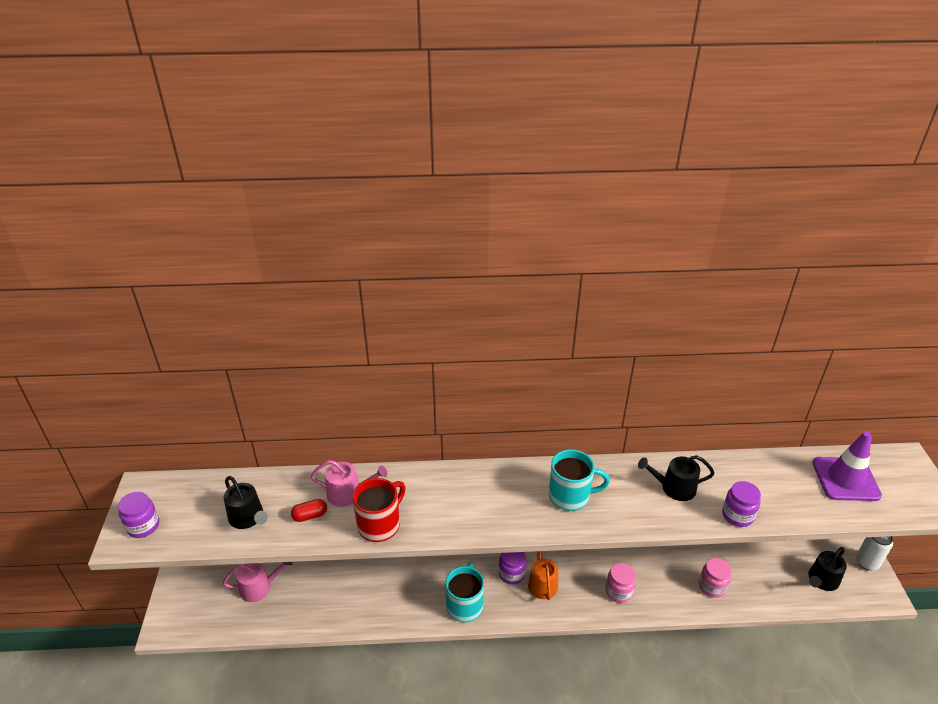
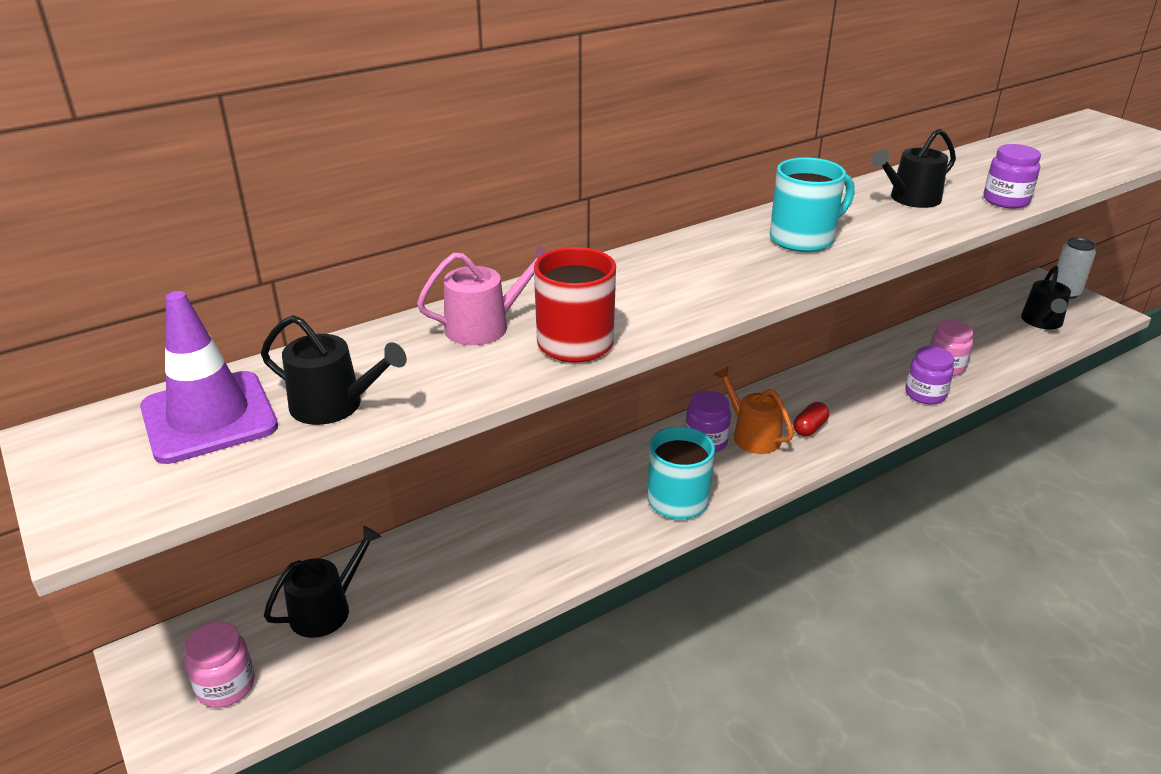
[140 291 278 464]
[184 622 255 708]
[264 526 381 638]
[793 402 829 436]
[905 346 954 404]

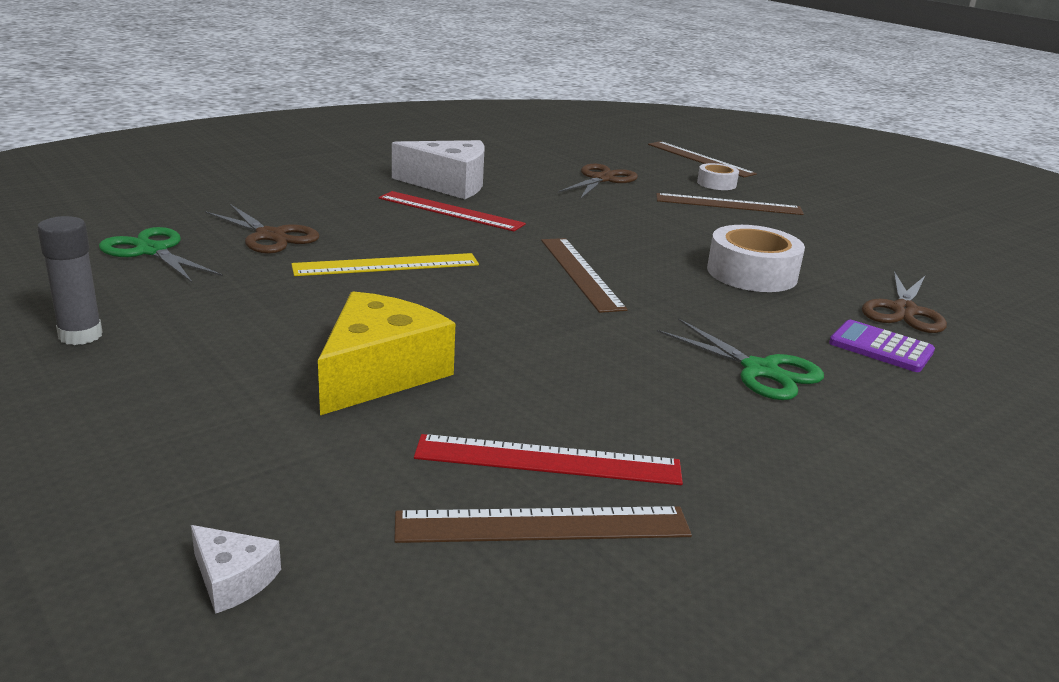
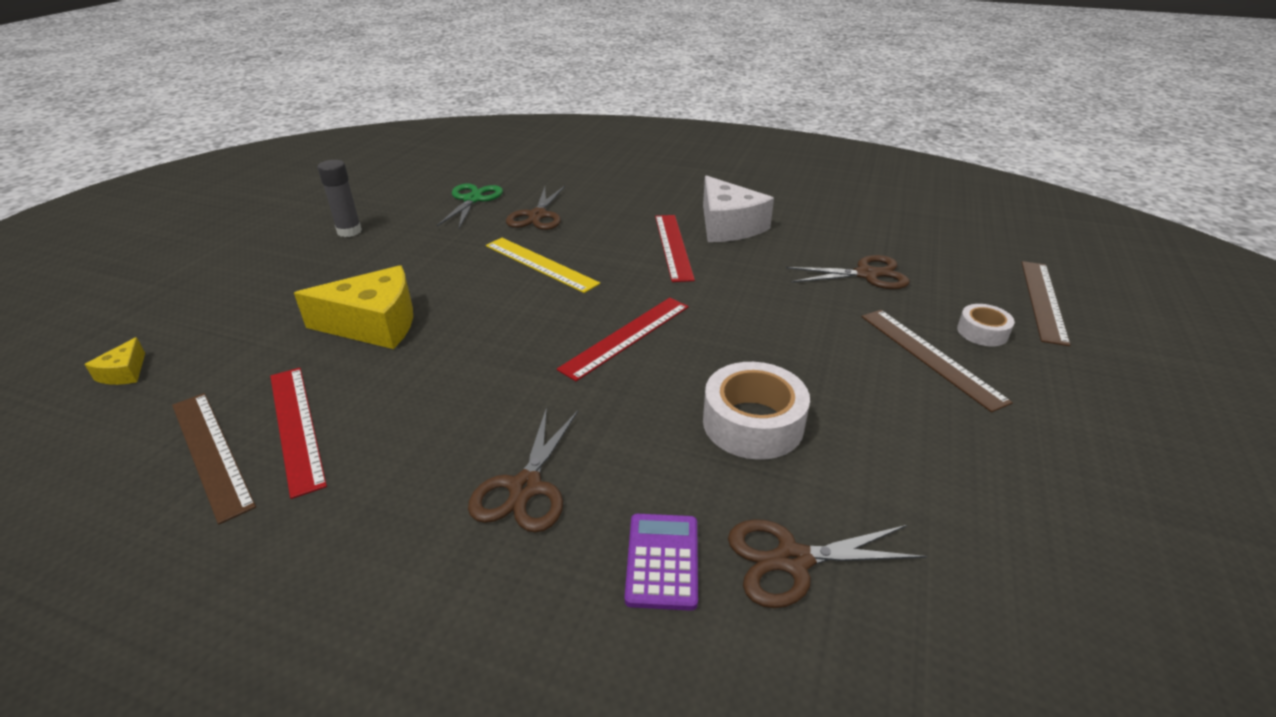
[84 337 145 385]
[468 407 578 533]
[557 298 689 381]

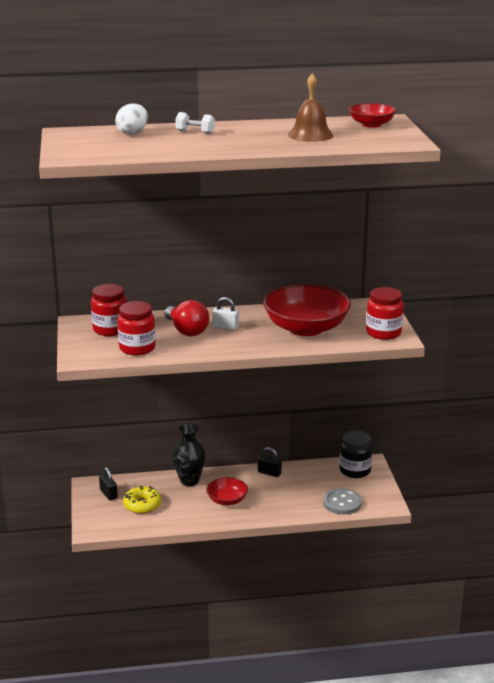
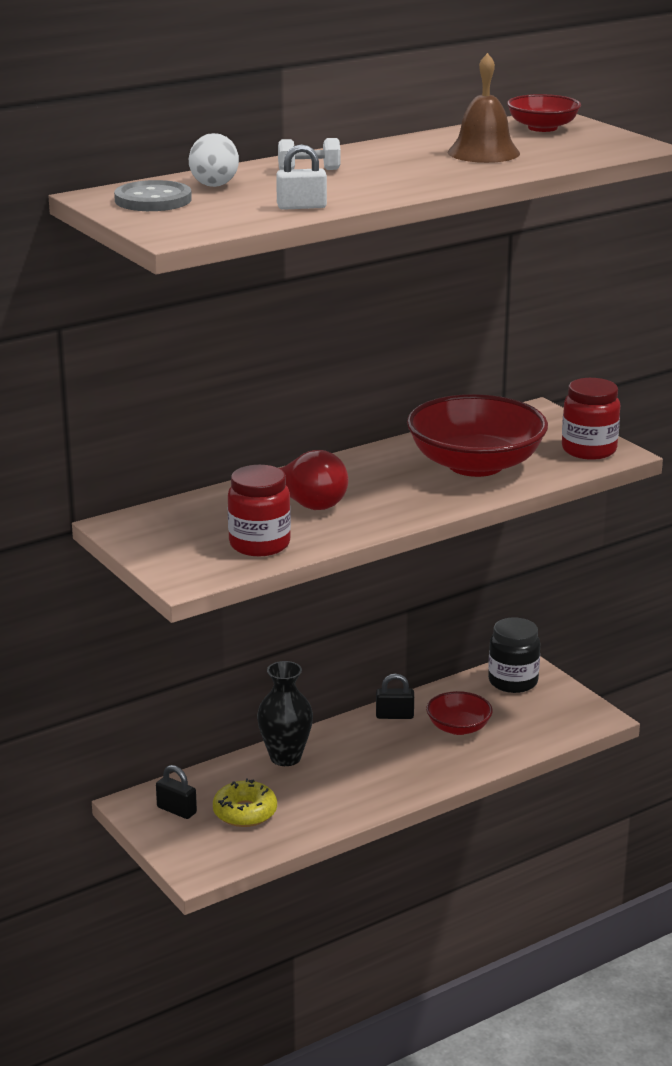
[114 180 192 211]
[276 144 327 210]
[426 691 493 735]
[91 284 127 336] (first image)

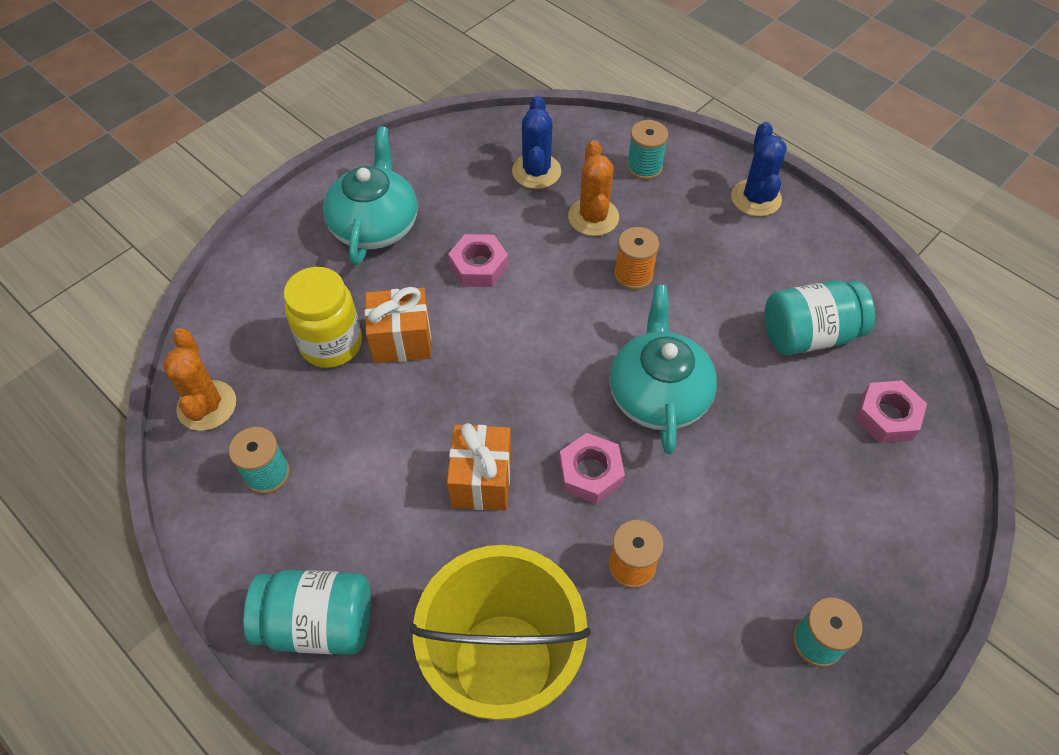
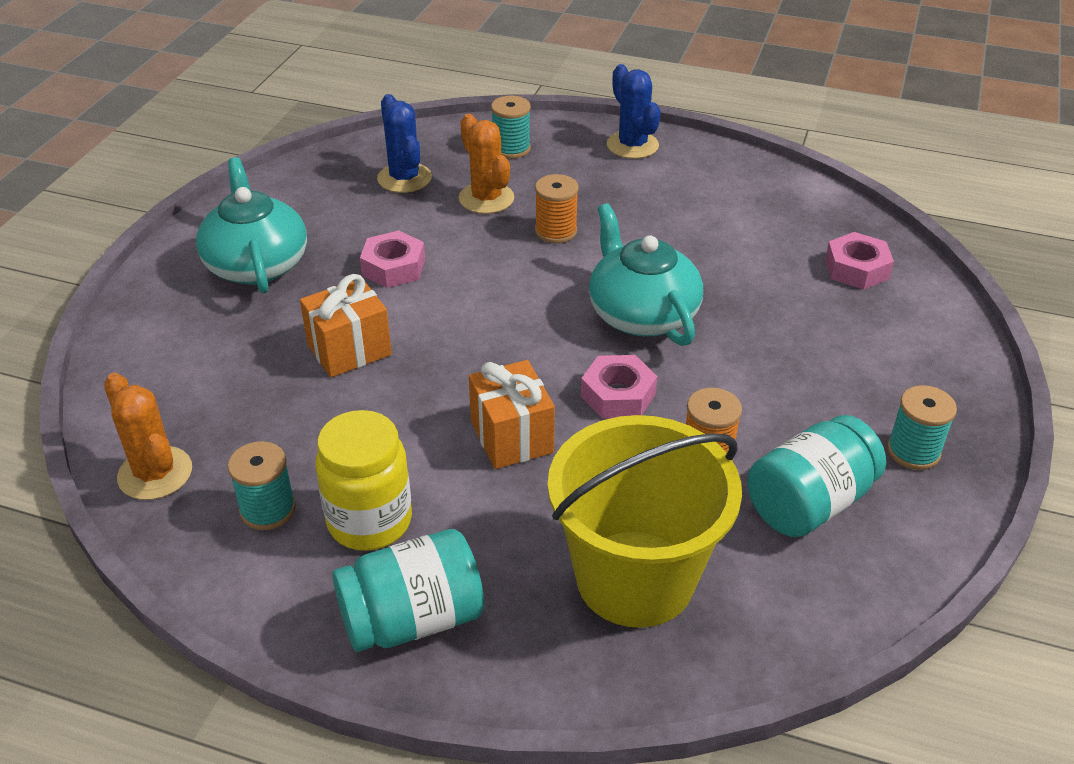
[316 410 412 551]
[748 415 886 537]

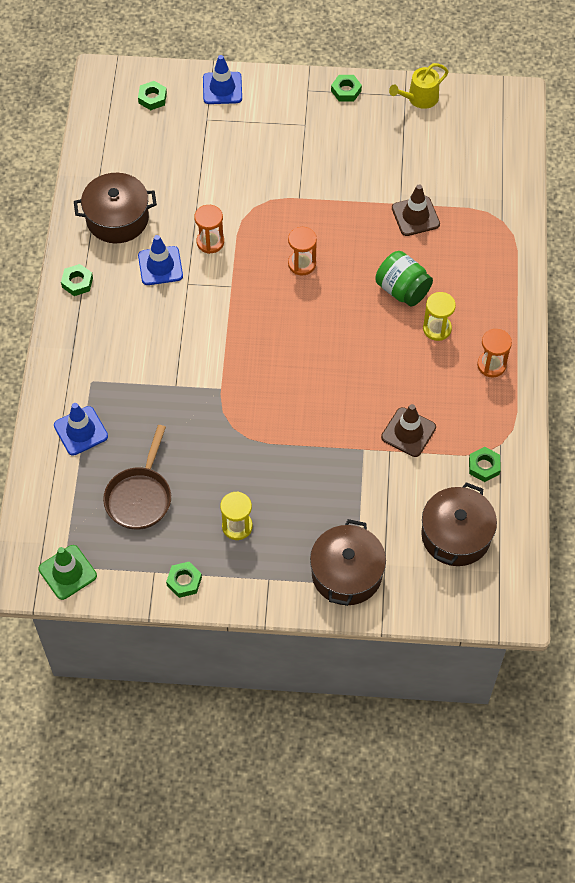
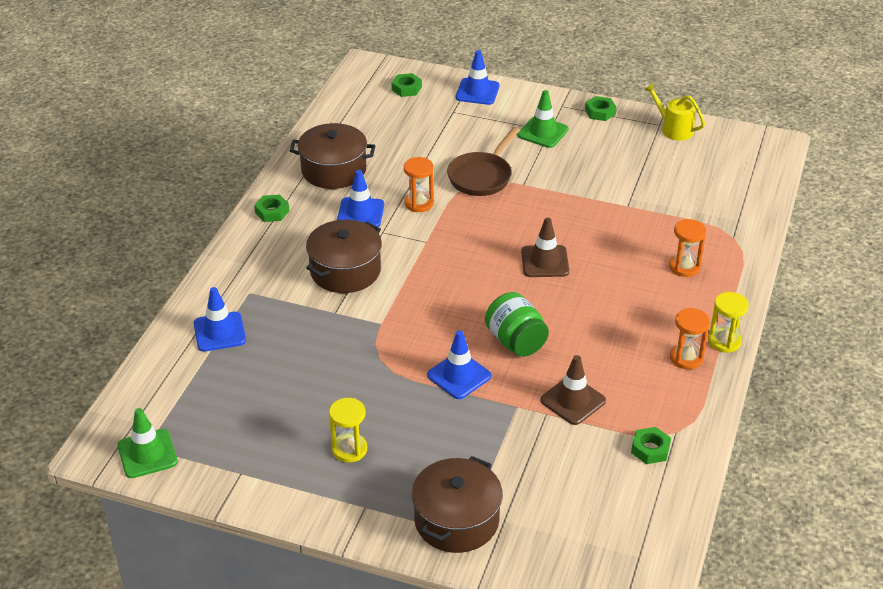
[306 220 382 293]
[427 330 491 399]
[447 127 519 196]
[485 292 549 357]
[518 90 569 148]
[521 218 569 277]
[644 83 705 141]
[669 219 706 277]
[708 292 749 353]
[166 562 202 598] (first image)

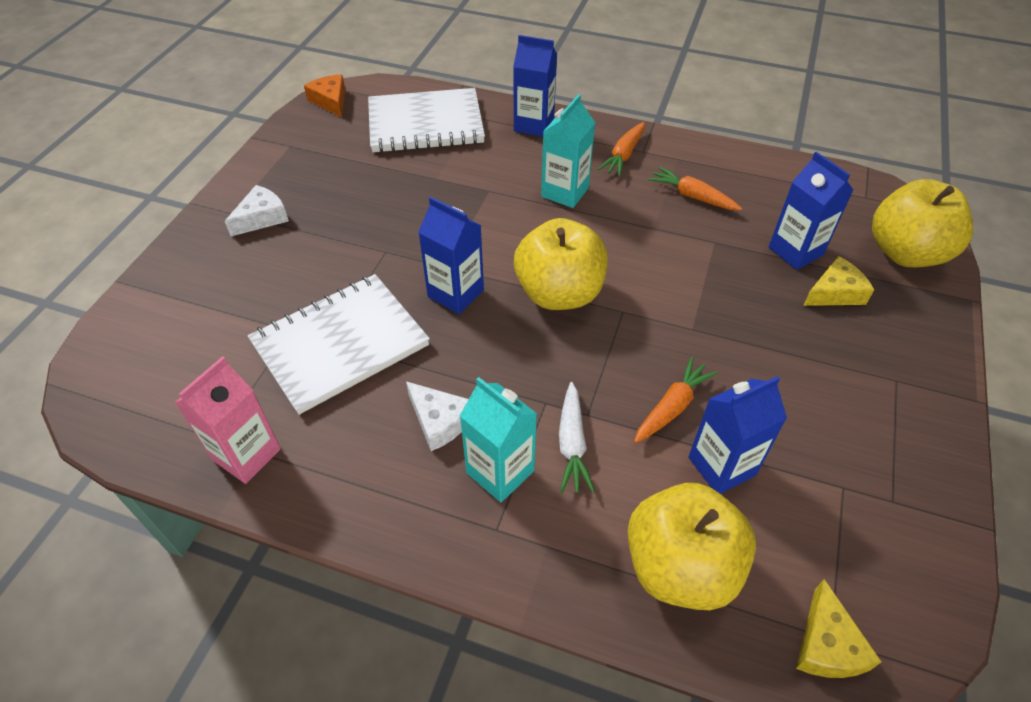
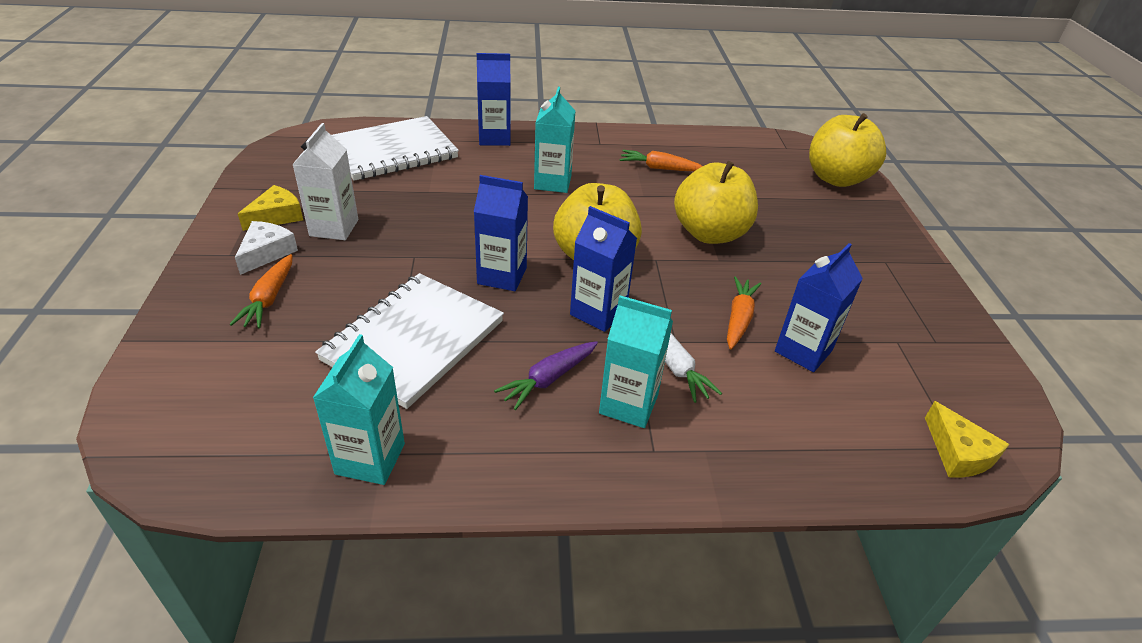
[229 254 292 328]
[238 185 303 231]
[292 123 358 240]
[313 334 405 485]
[494 341 598 410]
[570 206 637 332]
[674 161 758 244]
[304 75 345 118] (first image)

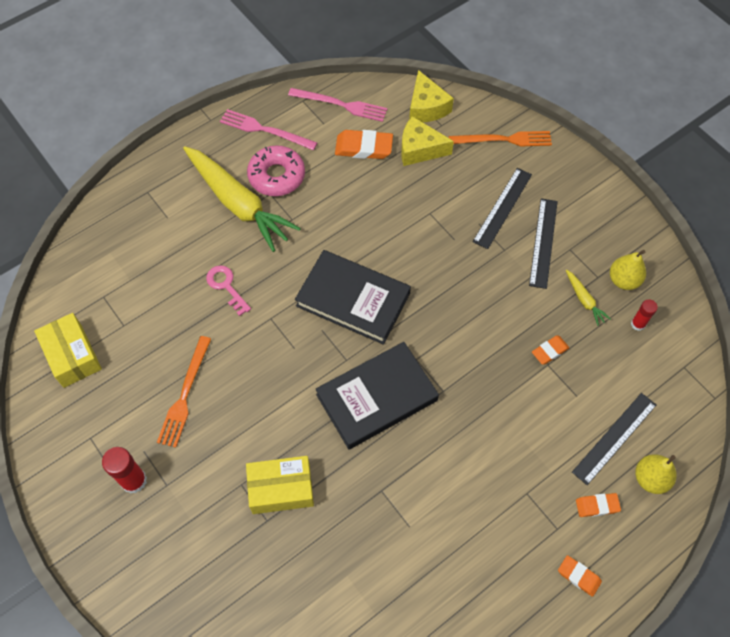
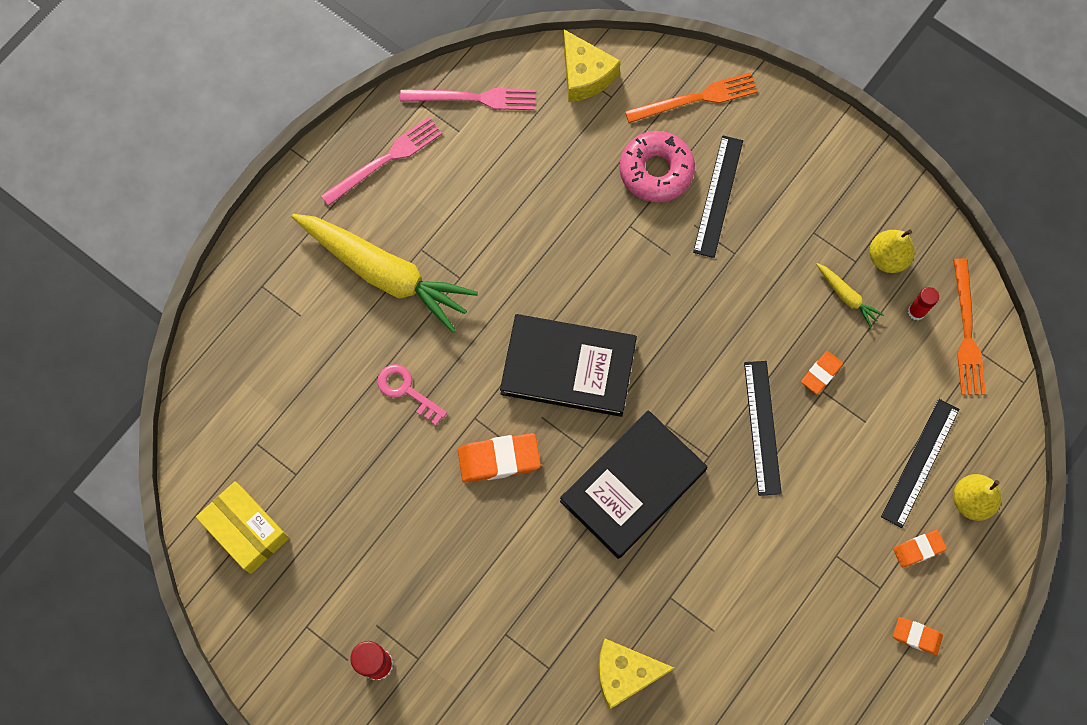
[321 117 442 206]
[458 433 541 483]
[598 639 675 710]
[619 131 695 202]
[744 361 782 496]
[953 258 986 395]
[246 456 314 514] (first image)

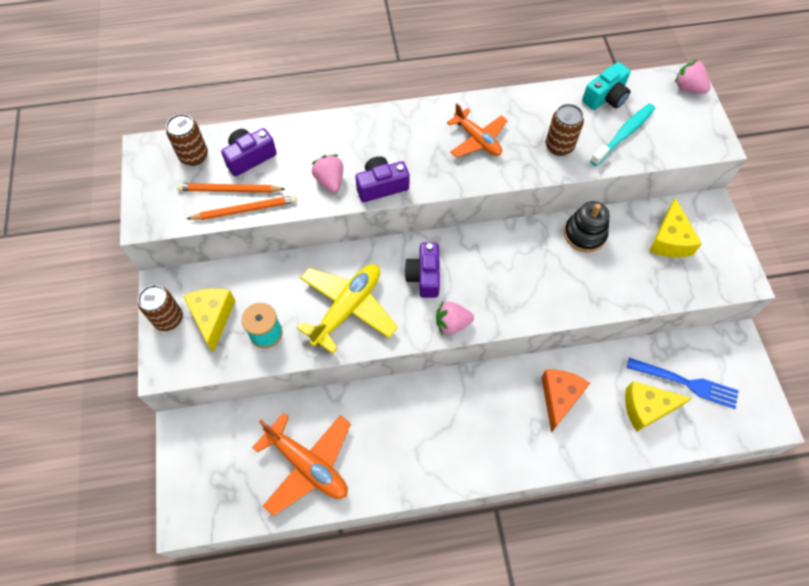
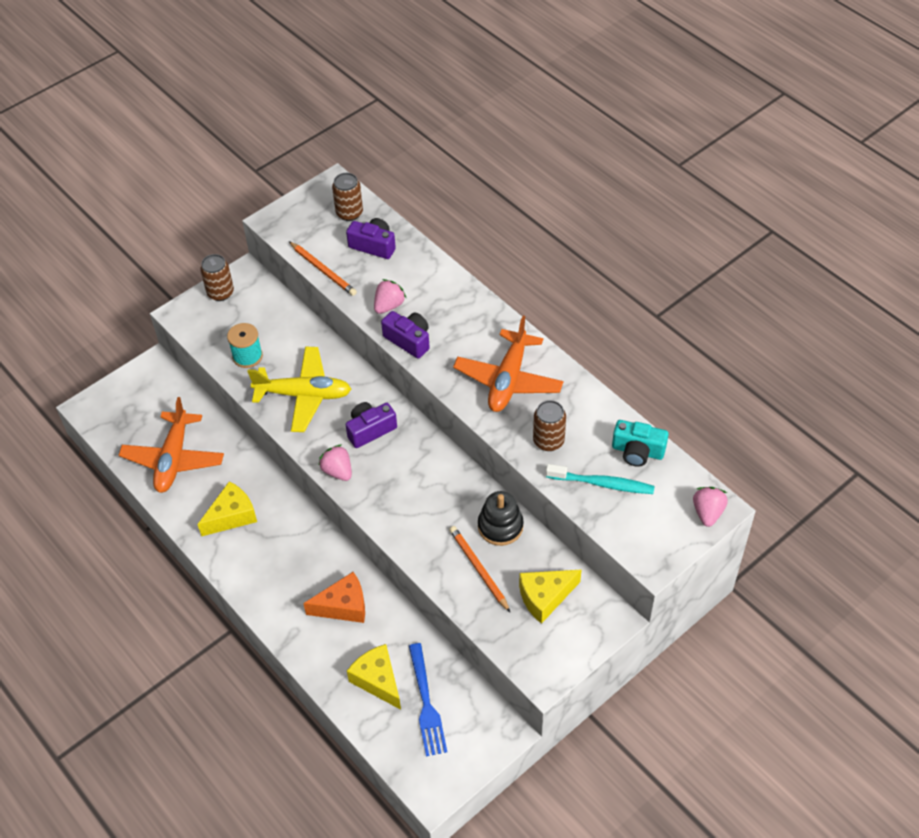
[197 481 257 536]
[449 526 510 612]
[453 316 563 412]

